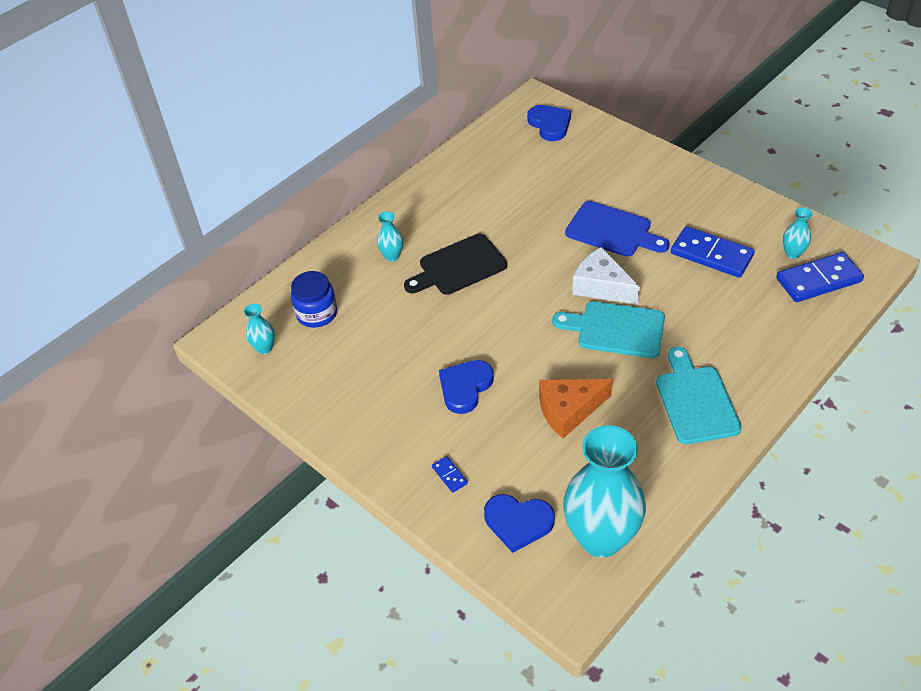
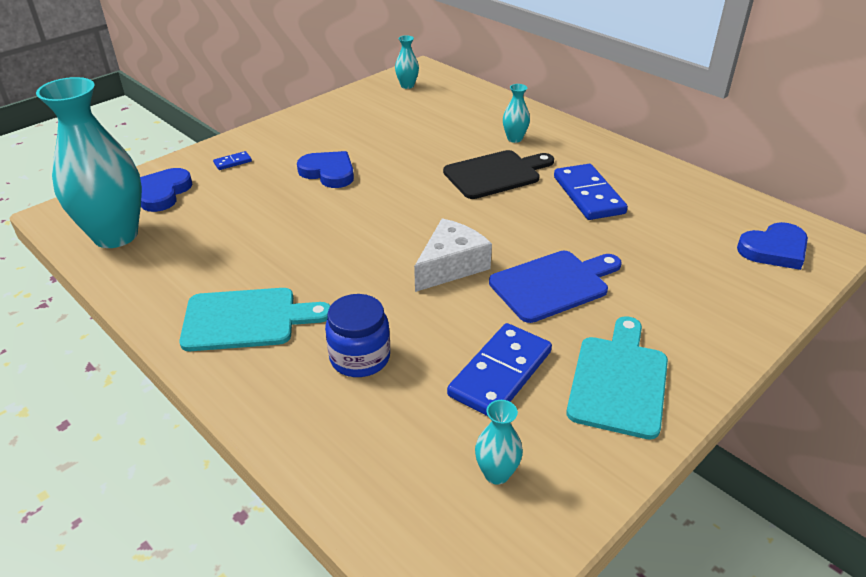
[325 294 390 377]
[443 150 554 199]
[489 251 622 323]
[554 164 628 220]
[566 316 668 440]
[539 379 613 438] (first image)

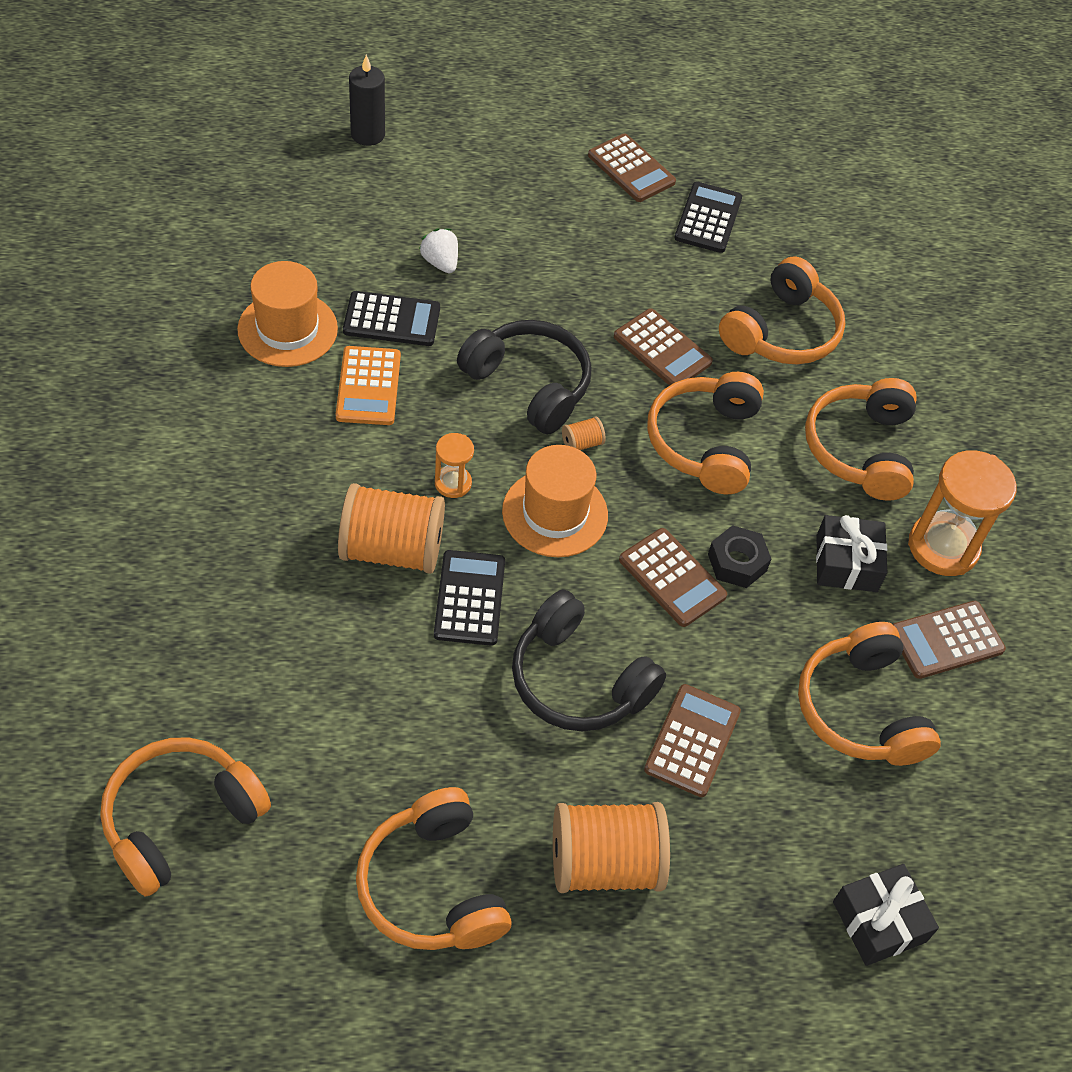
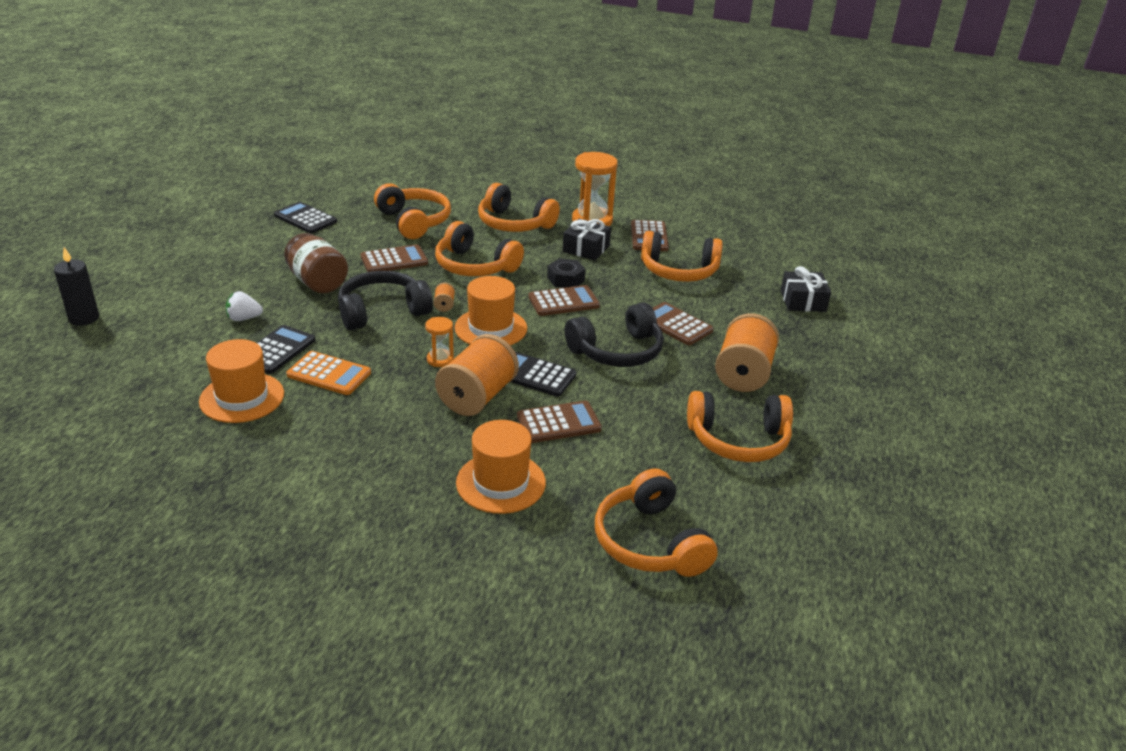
[284 233 348 293]
[456 420 546 514]
[517 401 602 443]

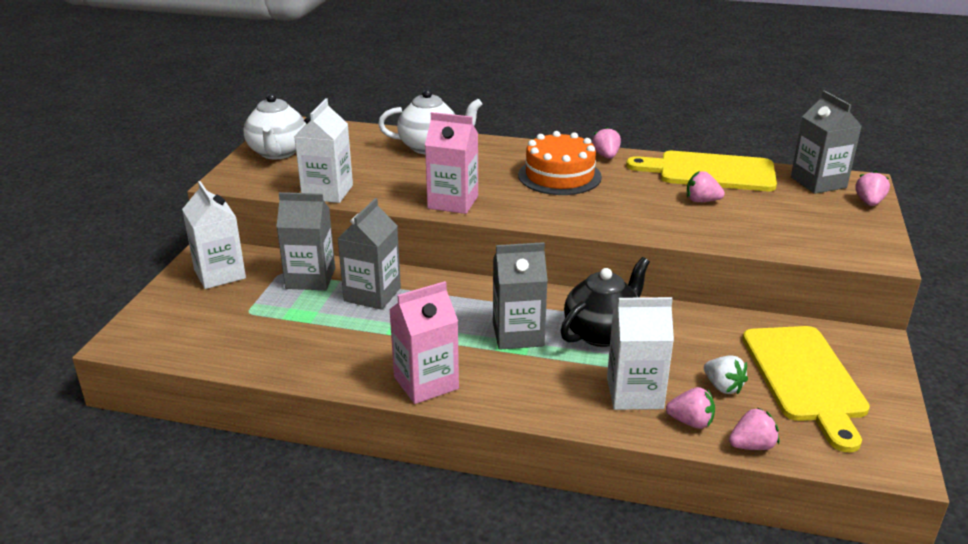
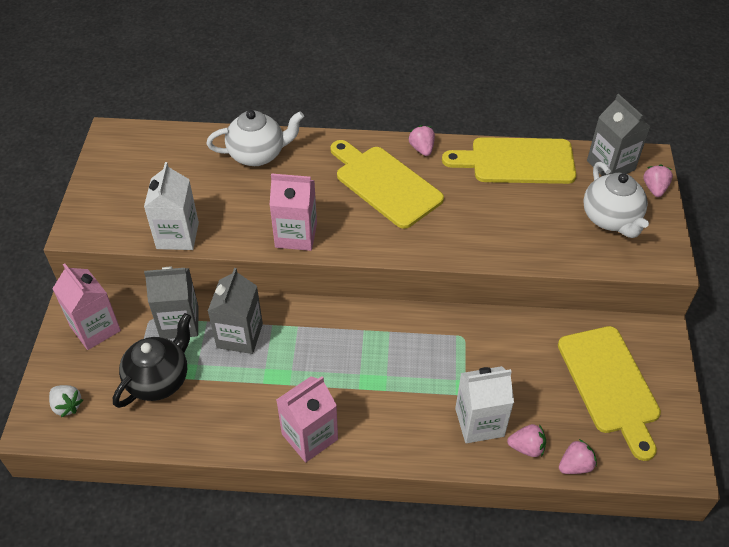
[49 385 83 417]
[52 263 121 350]
[113 313 192 408]
[330 140 444 229]
[583 162 649 238]
[493 242 548 350] (first image)
[687 171 725 202] (first image)

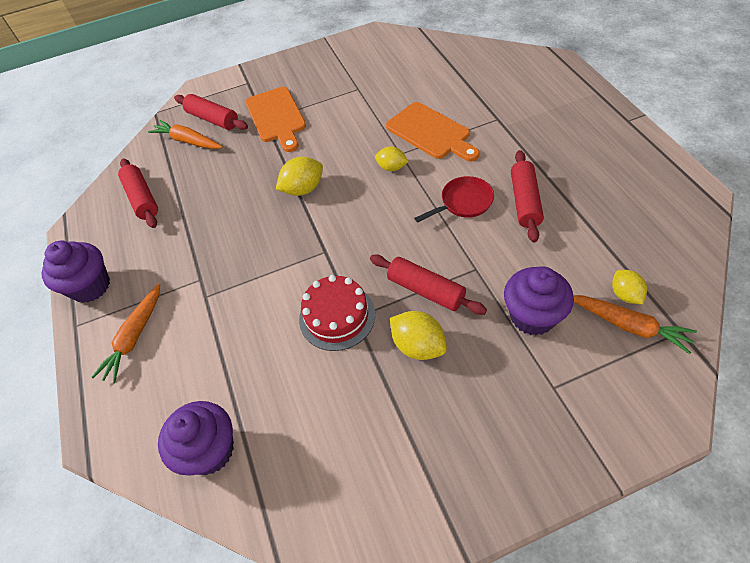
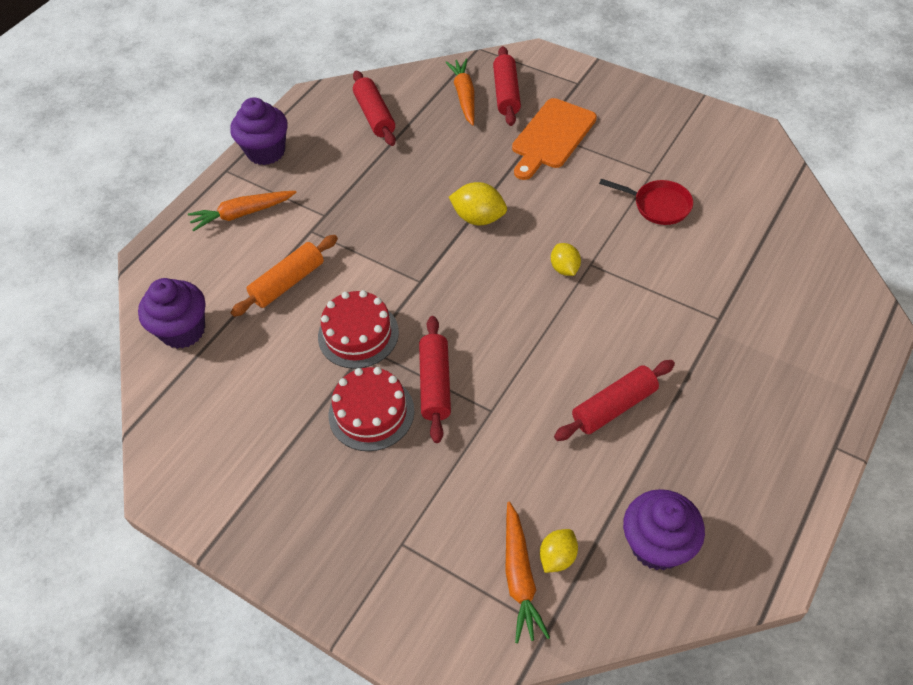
[230 235 338 317]
[329 367 414 451]
[353 70 396 146]
[599 179 693 225]
[623 489 705 570]
[386 102 480 161] (first image)

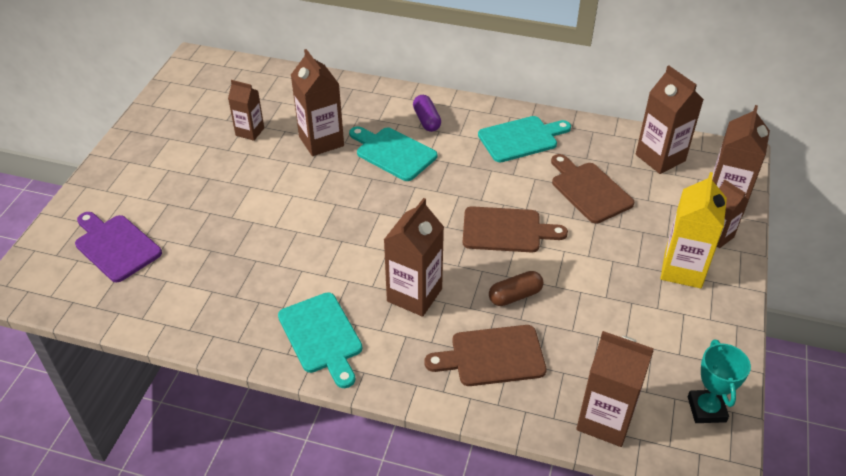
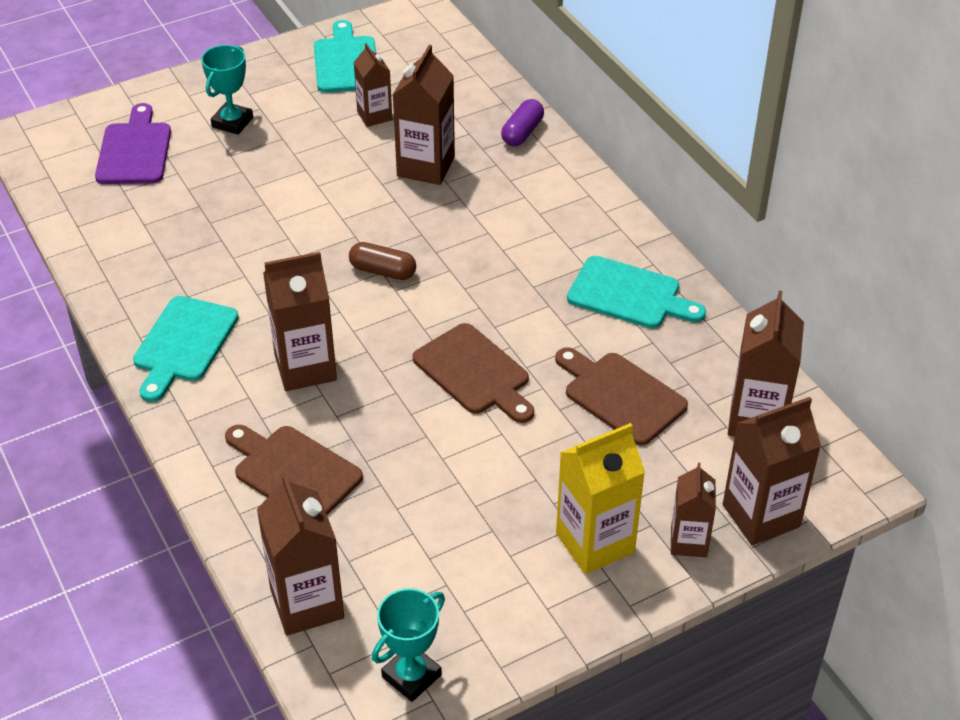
[201 45 253 135]
[314 20 376 93]
[349 242 416 280]
[501 99 544 146]
[555 347 688 446]

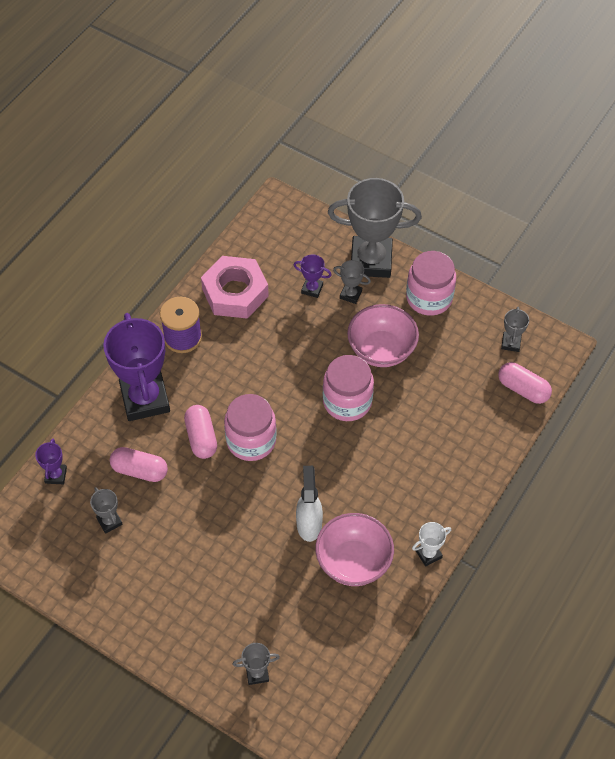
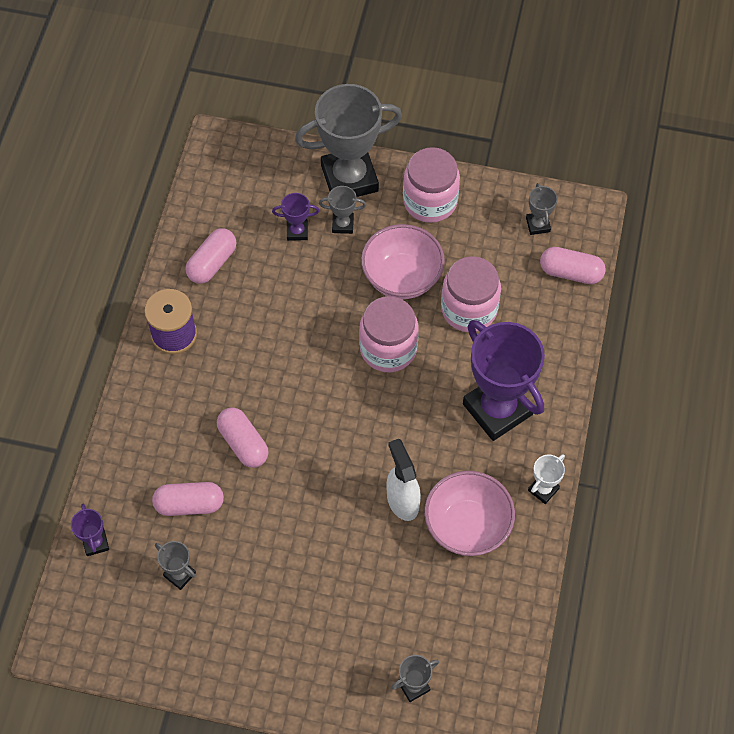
[185 228 237 284]
[441 256 501 332]
[463 320 545 441]

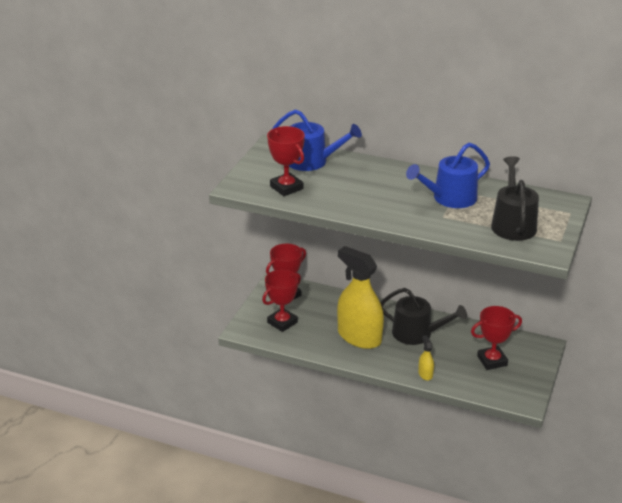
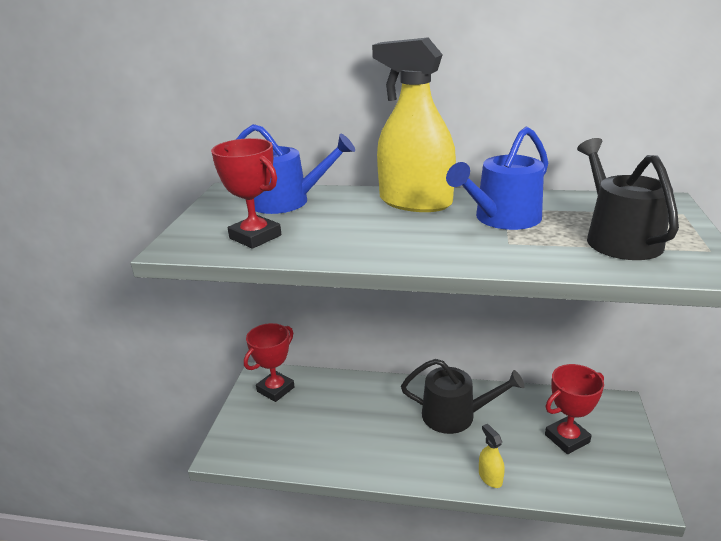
[372 37 456 212]
[262 270 301 332] (first image)

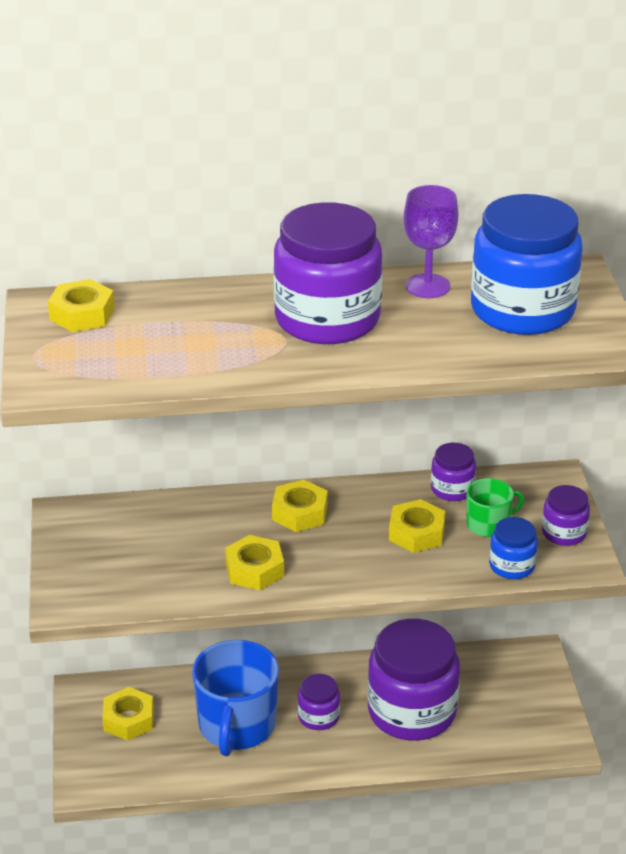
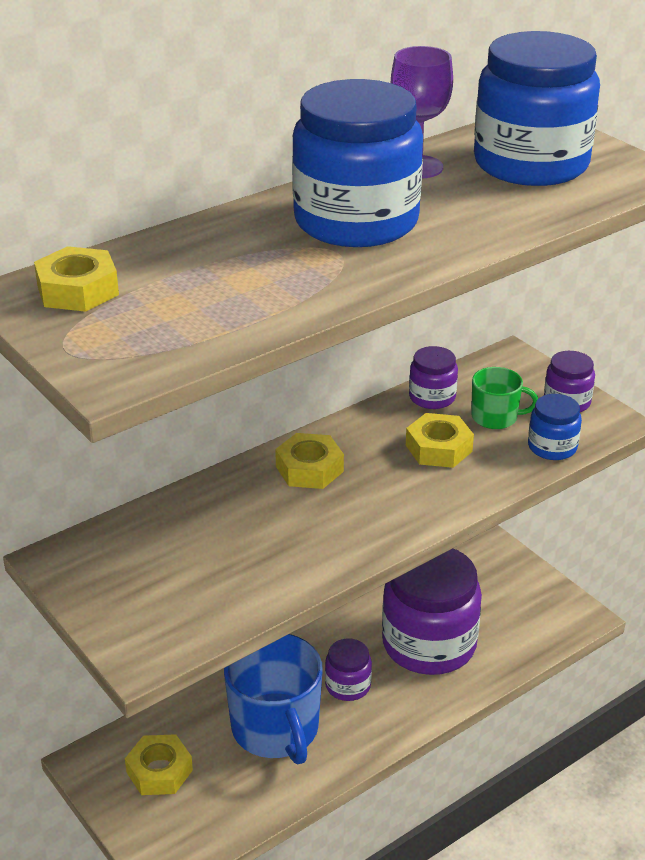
[292 79 423 247]
[471 367 538 429]
[225 535 284 590] (first image)

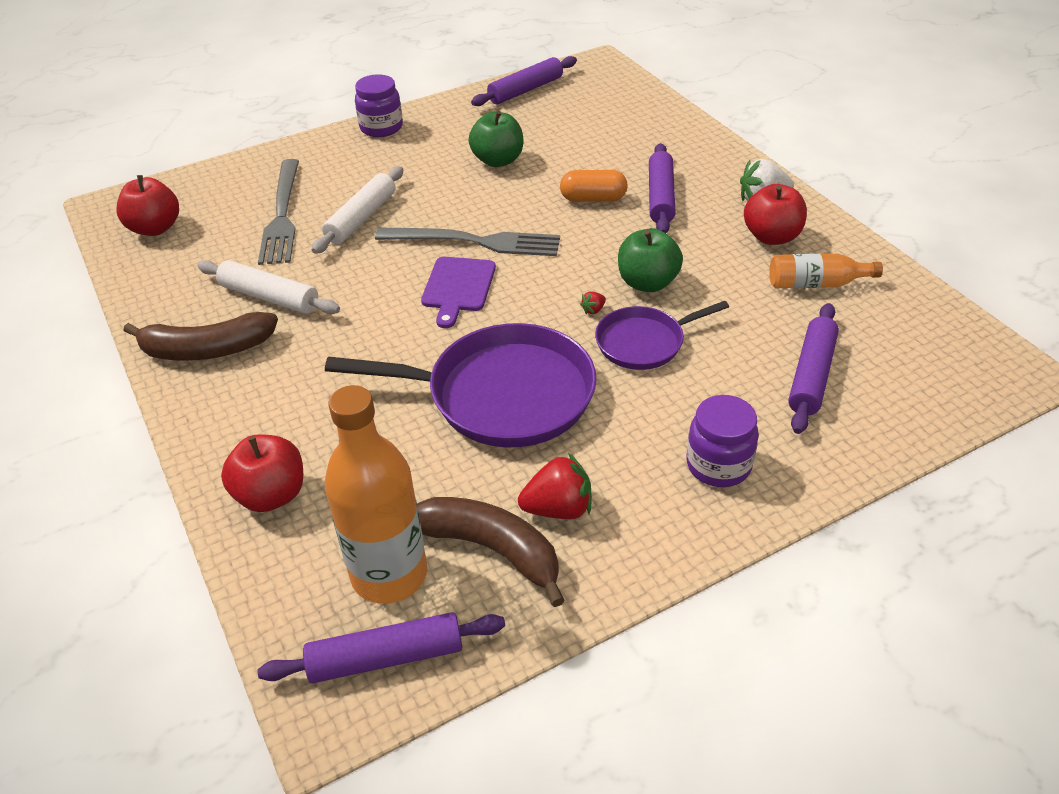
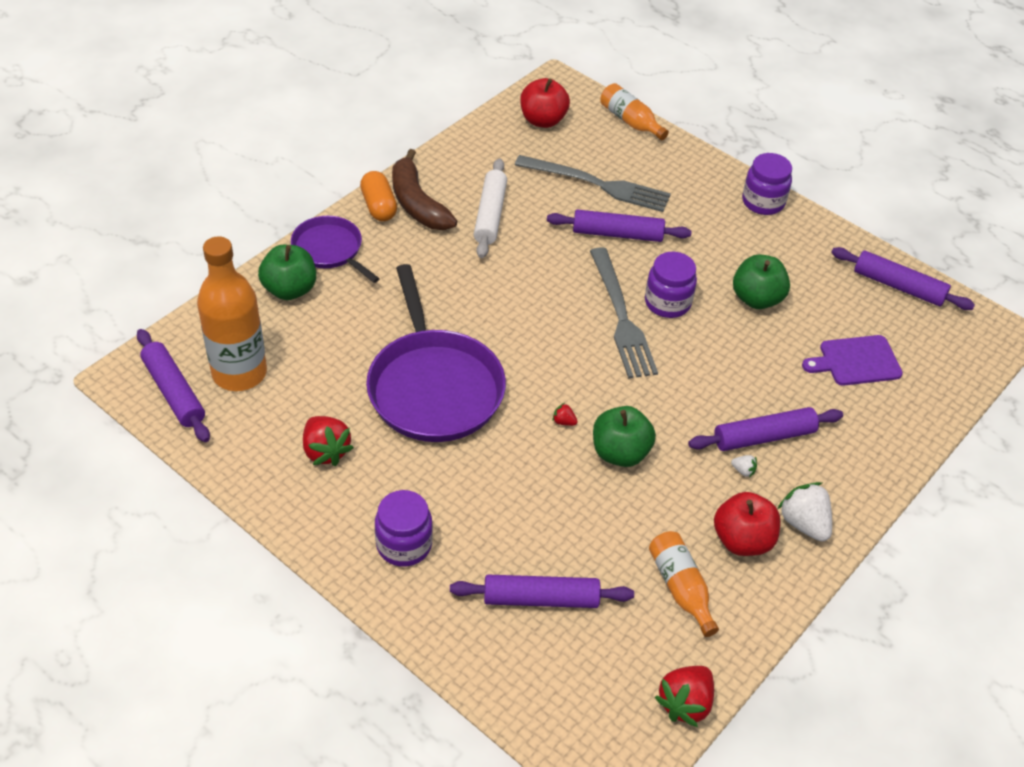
[258 245 316 300]
[291 216 380 283]
[360 171 397 221]
[515 155 671 212]
[547 210 692 242]
[600 83 669 140]
[645 252 697 318]
[655 666 714 727]
[731 455 757 477]
[802 335 903 386]
[417 497 565 607] (first image)

